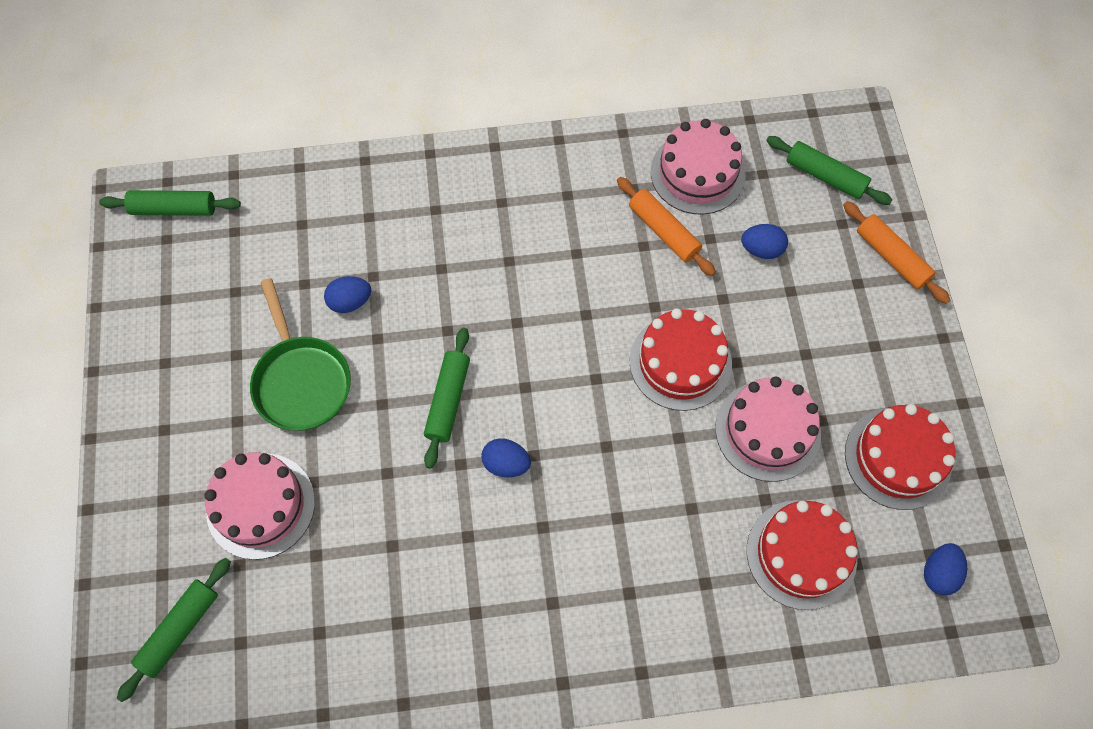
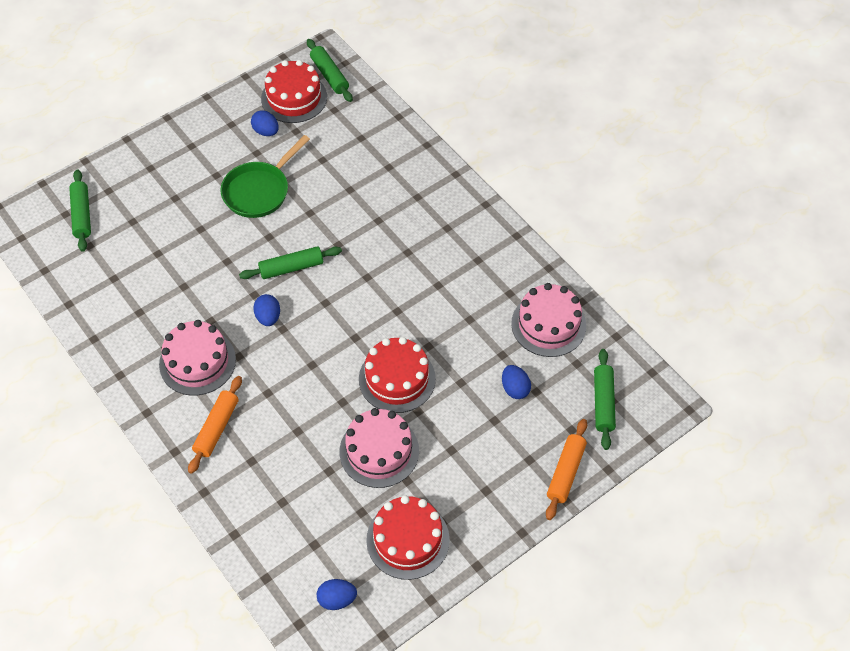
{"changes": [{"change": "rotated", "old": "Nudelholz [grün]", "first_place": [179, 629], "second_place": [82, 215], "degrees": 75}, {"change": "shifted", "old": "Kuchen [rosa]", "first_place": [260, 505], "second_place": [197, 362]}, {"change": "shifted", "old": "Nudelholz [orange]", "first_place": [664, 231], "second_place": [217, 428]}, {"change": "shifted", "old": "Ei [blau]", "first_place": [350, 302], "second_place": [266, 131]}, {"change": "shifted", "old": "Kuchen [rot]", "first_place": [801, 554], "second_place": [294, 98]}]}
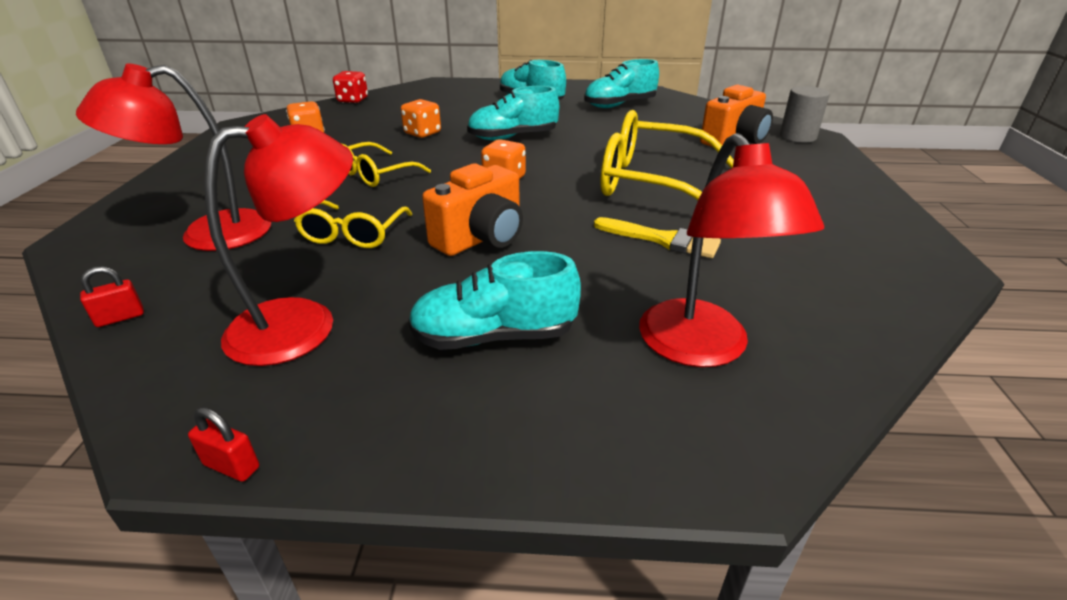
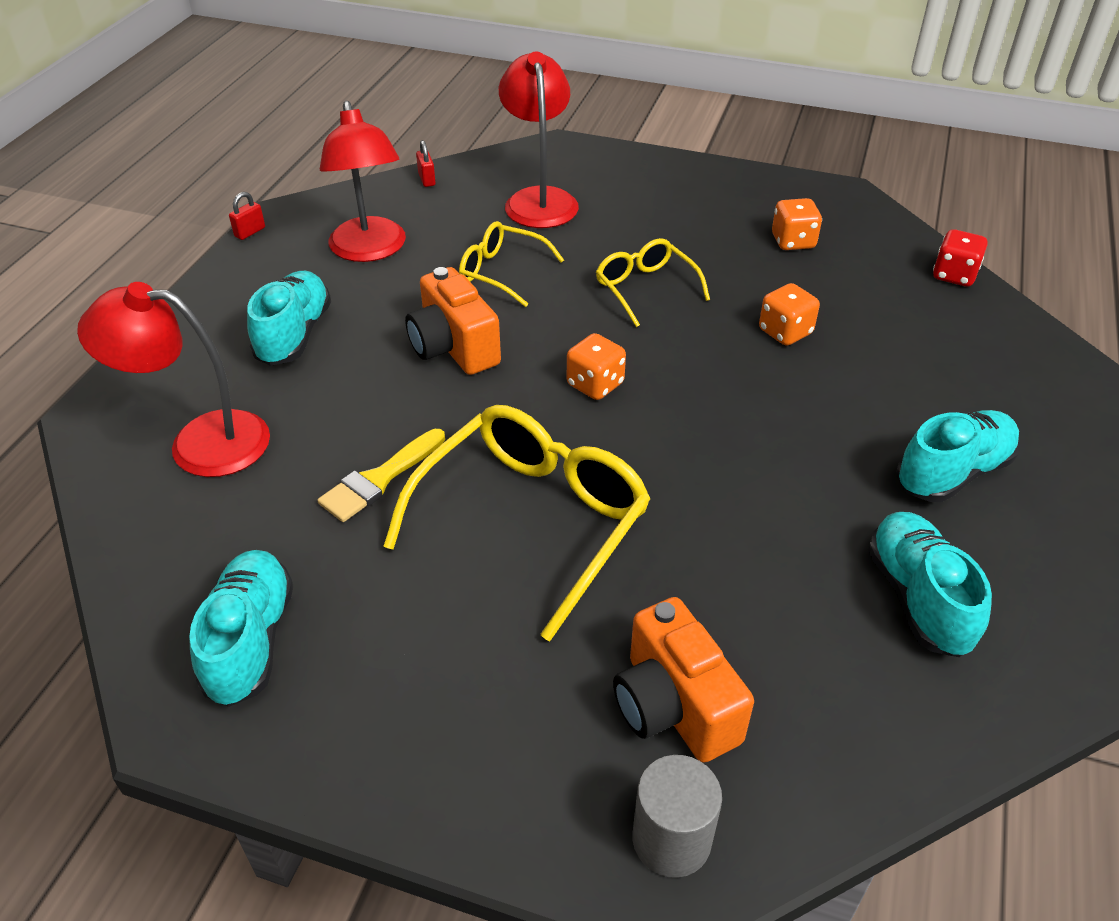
{"changes": [{"change": "shifted", "old": "Schuh [türkis]", "first_place": [513, 137], "second_place": [250, 640]}]}
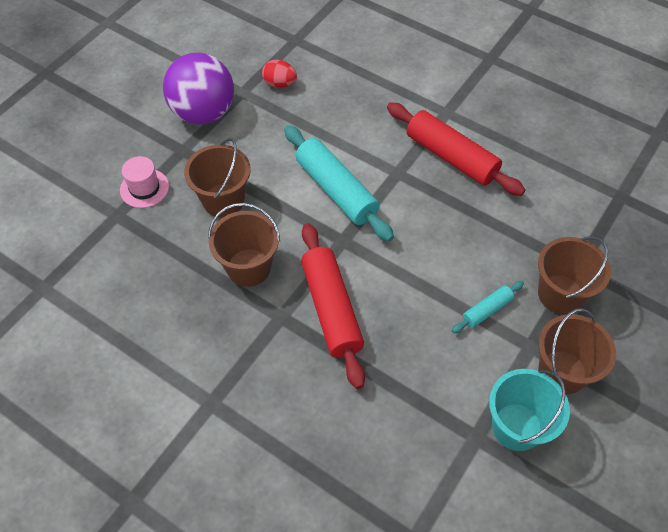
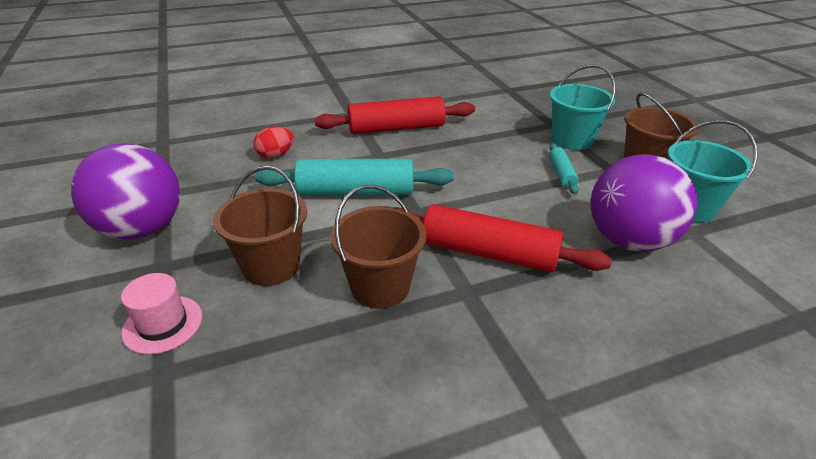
{"changes": [{"change": "shifted", "old": "Ei [rot]", "first_place": [279, 83], "second_place": [275, 155]}, {"change": "repainted", "old": "Eimer [braun]", "new": "Eimer [türkis]", "first_place": [560, 294], "second_place": [572, 140]}, {"change": "new", "new": "Ball [lila]", "second_place": [628, 240]}]}
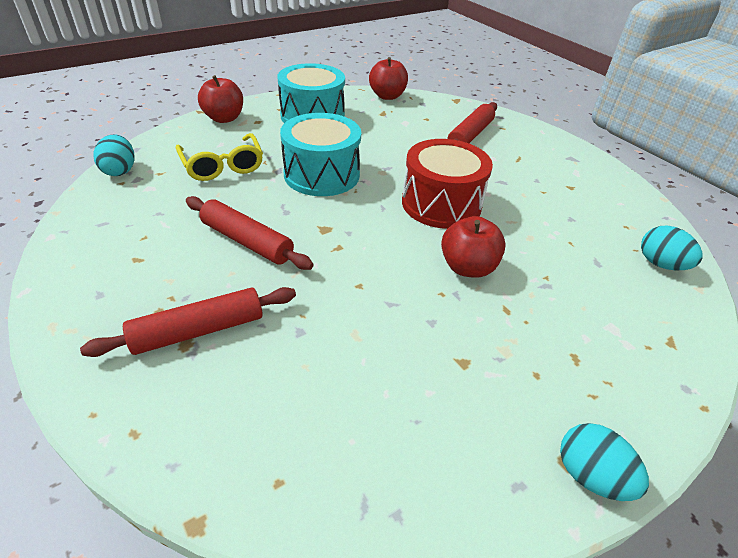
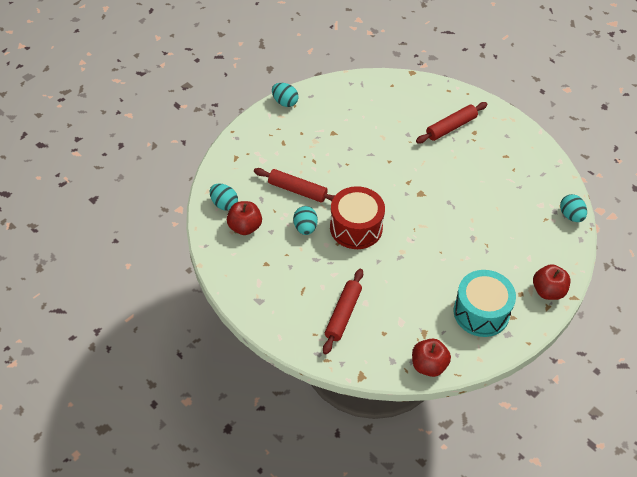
{"changes": [{"change": "shifted", "old": "Apfel [rot]", "first_place": [467, 267], "second_place": [245, 227]}, {"change": "shifted", "old": "Nudelholz [rot]", "first_place": [247, 241], "second_place": [297, 190]}, {"change": "new", "new": "Ei [türkis]", "second_place": [305, 228]}, {"change": "gone", "old": "Brille [gelb]", "first_place": [222, 165]}, {"change": "gone", "old": "Trommel [türkis]", "first_place": [322, 174]}]}
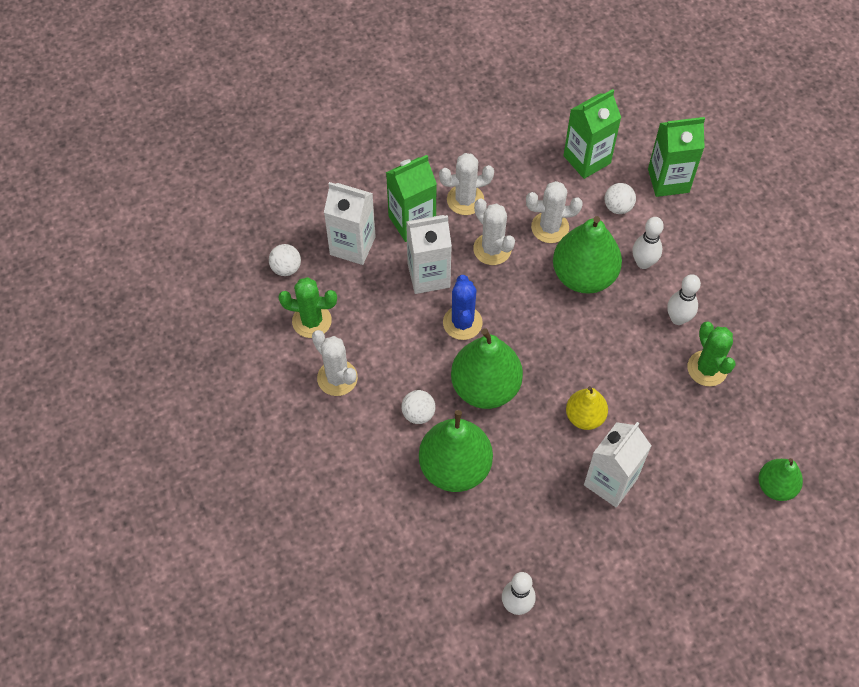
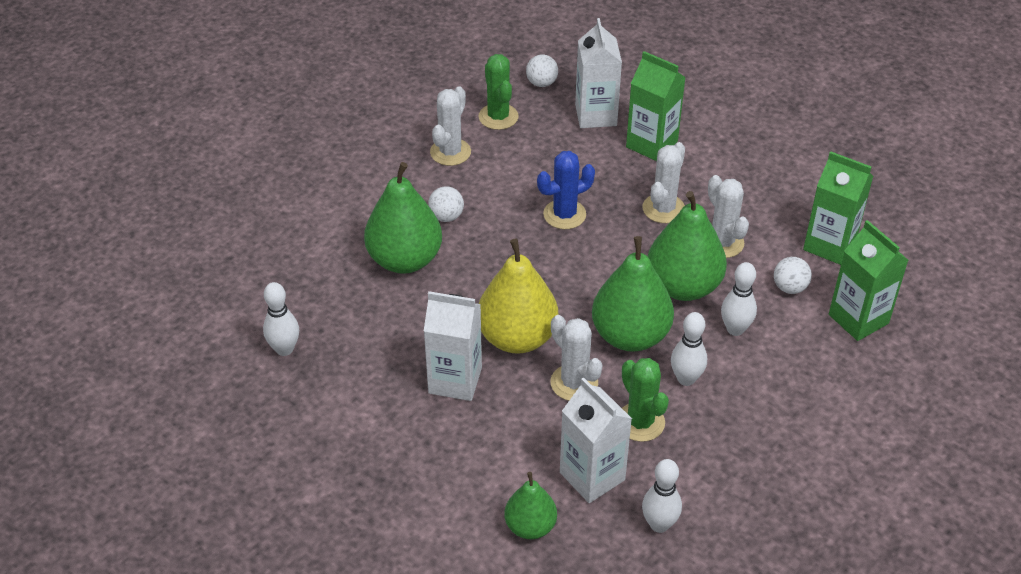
{"changes": [{"change": "scaled", "old": "Birne [gelb]", "first_place": [584, 417], "second_place": [517, 337], "factor": 1.72}, {"change": "shifted", "old": "Kaktus [weiß]", "first_place": [465, 200], "second_place": [574, 383]}, {"change": "shifted", "old": "Getränkekarton [weiß]", "first_place": [428, 275], "second_place": [592, 476]}, {"change": "shifted", "old": "Birne [grün]", "first_place": [485, 387], "second_place": [630, 335]}, {"change": "rotated", "old": "Kaktus [grün]", "first_place": [707, 368], "second_place": [640, 422], "degrees": -75}, {"change": "new", "new": "Bowlingkegel [weiß]", "second_place": [659, 524]}]}
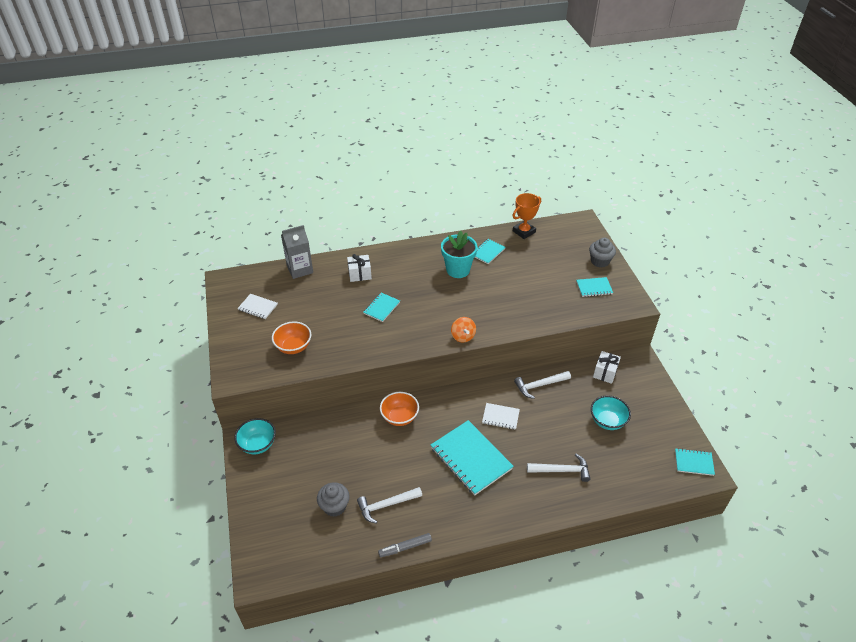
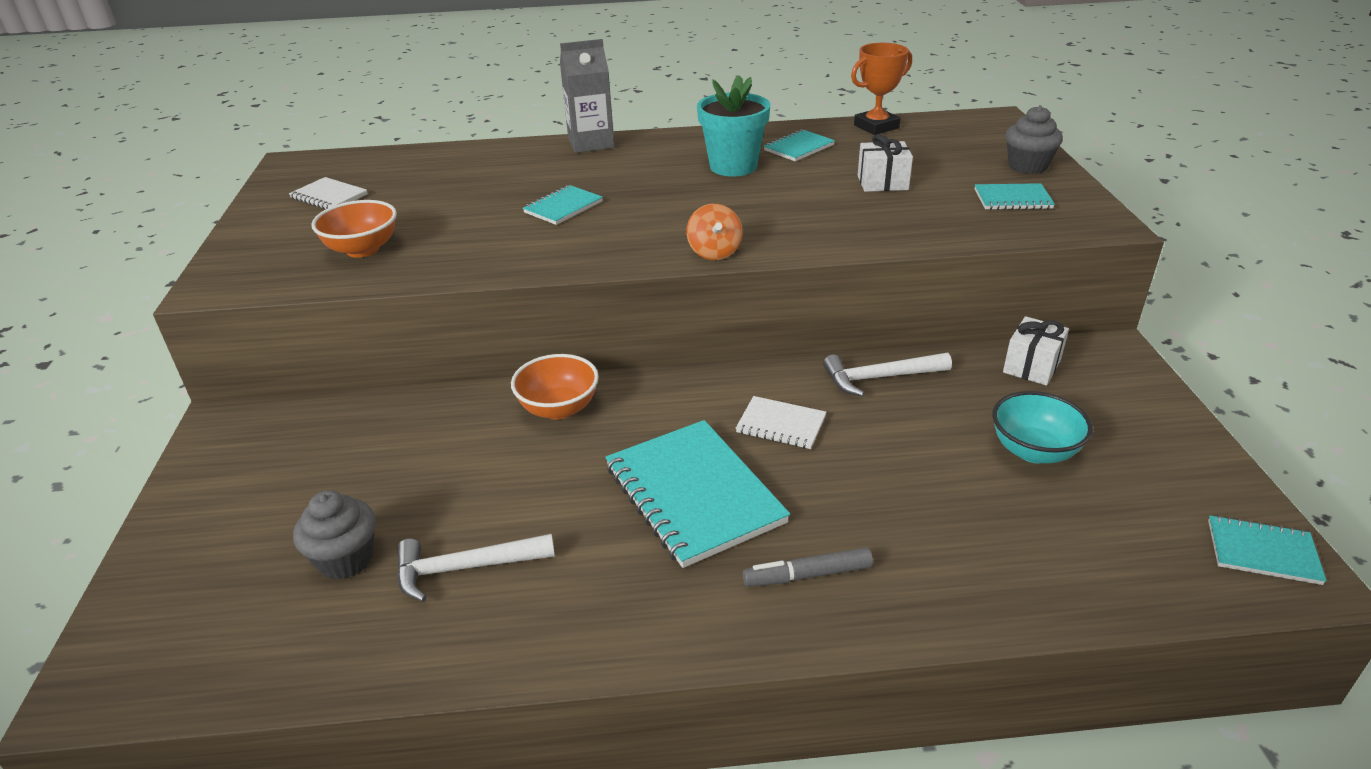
{"changes": [{"change": "shifted", "old": "Getränkekarton [grau]", "first_place": [300, 269], "second_place": [591, 143]}, {"change": "shifted", "old": "Filzstift [grau]", "first_place": [405, 547], "second_place": [807, 575]}, {"change": "shifted", "old": "Geschenk [weiß]", "first_place": [360, 274], "second_place": [882, 183]}, {"change": "gone", "old": "Schüssel [türkis]", "first_place": [258, 444]}, {"change": "gone", "old": "Hammer [weiß]", "first_place": [561, 470]}]}
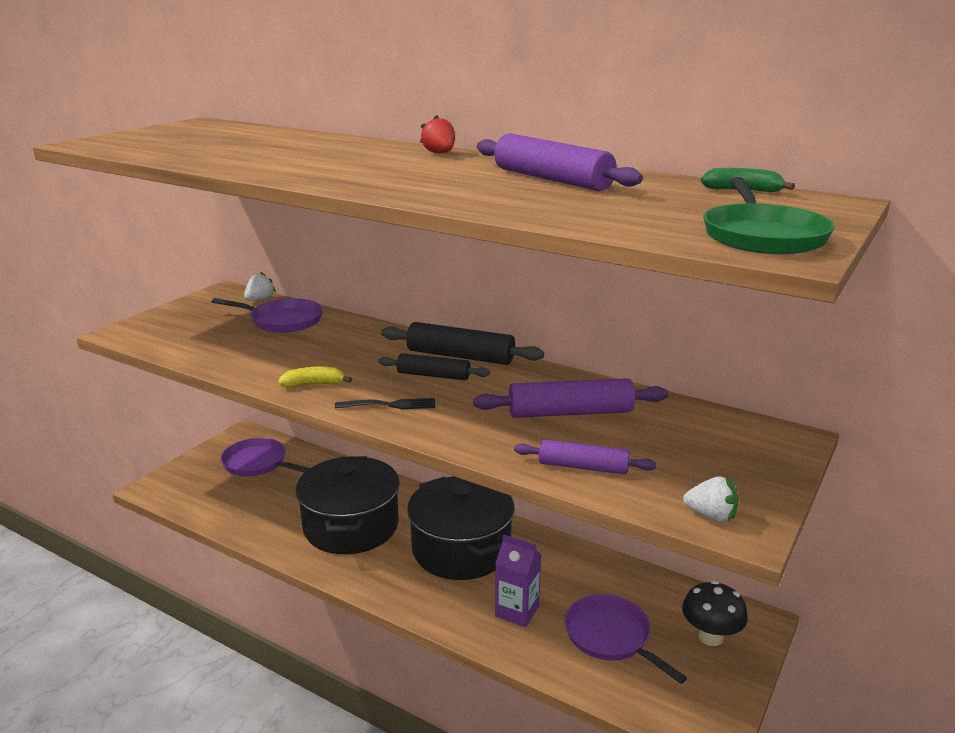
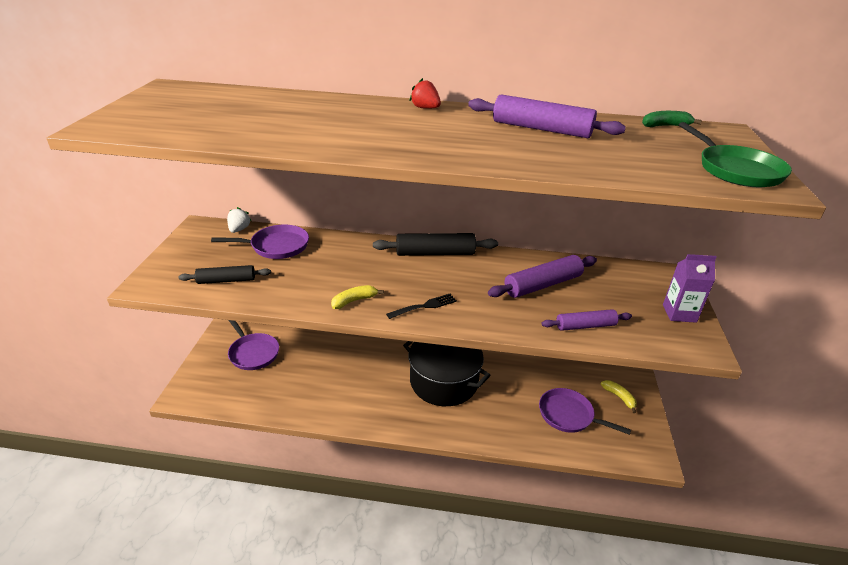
{"changes": [{"change": "shifted", "old": "Nudelholz [schwarz]", "first_place": [433, 375], "second_place": [226, 280]}, {"change": "rotated", "old": "Pfanne [lila]", "first_place": [257, 463], "second_place": [253, 353], "degrees": -135}, {"change": "swapped", "old": "Pilz [schwarz]", "new": "Banane [gelb]", "first_place": [710, 637], "second_place": [619, 397]}, {"change": "shifted", "old": "Getränkekarton [lila]", "first_place": [517, 611], "second_place": [679, 313]}, {"change": "gone", "old": "Kochtopf [schwarz]", "first_place": [351, 526]}, {"change": "gone", "old": "Erdbeere [weiß]", "first_place": [711, 516]}]}
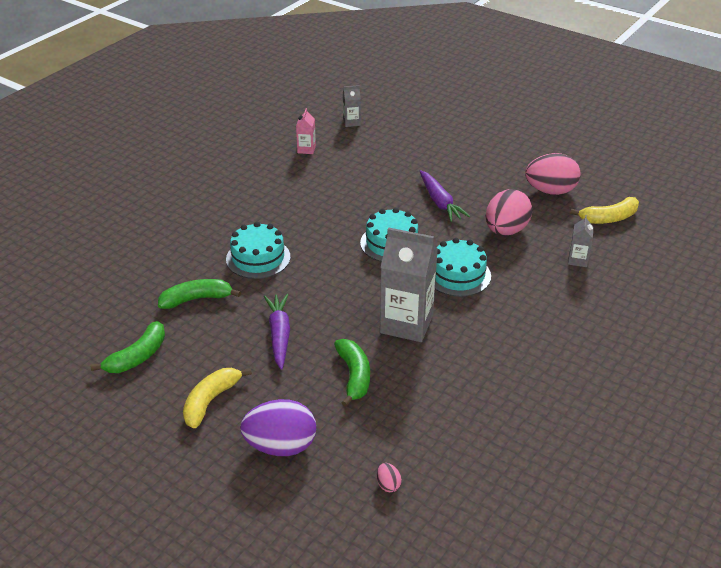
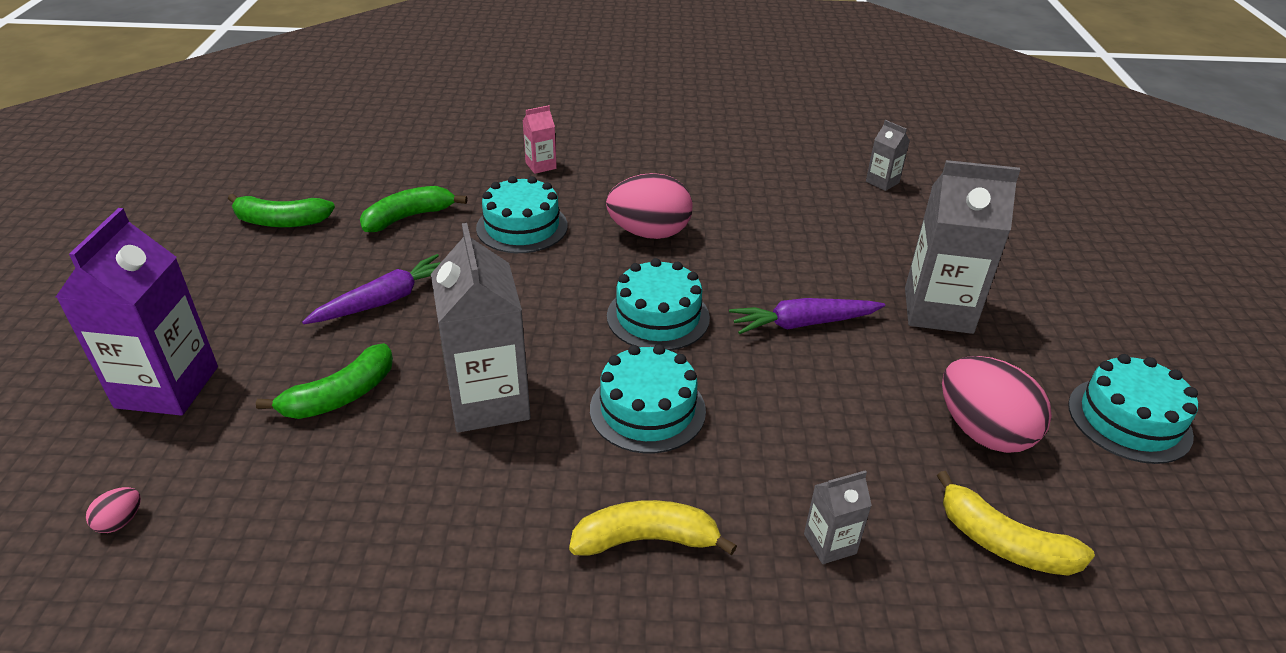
{"changes": [{"change": "swapped", "old": "Ei [lila]", "new": "Getränkekarton [lila]", "first_place": [281, 446], "second_place": [167, 387]}, {"change": "rotated", "old": "Banane [grün]", "first_place": [196, 299], "second_place": [408, 217], "degrees": -75}, {"change": "shifted", "old": "Getränkekarton [rosa]", "first_place": [306, 149], "second_place": [541, 166]}, {"change": "shifted", "old": "Banane [gelb]", "first_place": [210, 401], "second_place": [646, 539]}, {"change": "shifted", "old": "Ei [rosa]", "first_place": [506, 230], "second_place": [649, 233]}, {"change": "rotated", "old": "Karotte [lila]", "first_place": [440, 202], "second_place": [803, 324], "degrees": 45}, {"change": "new", "new": "Getränkekarton [grau]", "second_place": [938, 310]}, {"change": "new", "new": "Kuchen [türkis]", "second_place": [1129, 419]}]}
